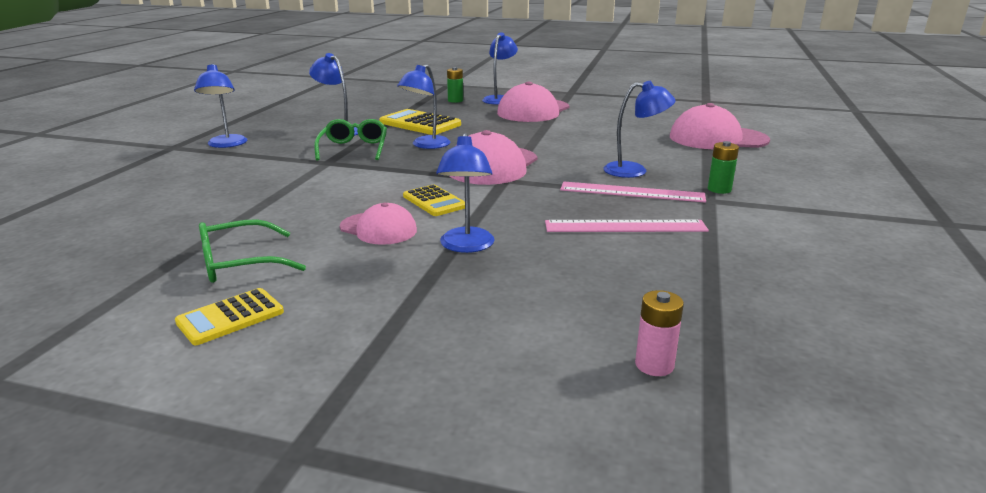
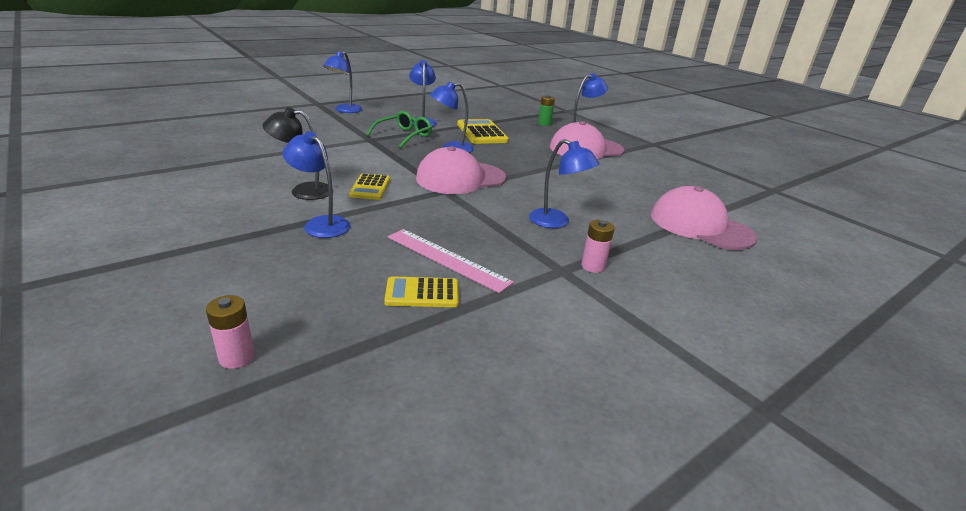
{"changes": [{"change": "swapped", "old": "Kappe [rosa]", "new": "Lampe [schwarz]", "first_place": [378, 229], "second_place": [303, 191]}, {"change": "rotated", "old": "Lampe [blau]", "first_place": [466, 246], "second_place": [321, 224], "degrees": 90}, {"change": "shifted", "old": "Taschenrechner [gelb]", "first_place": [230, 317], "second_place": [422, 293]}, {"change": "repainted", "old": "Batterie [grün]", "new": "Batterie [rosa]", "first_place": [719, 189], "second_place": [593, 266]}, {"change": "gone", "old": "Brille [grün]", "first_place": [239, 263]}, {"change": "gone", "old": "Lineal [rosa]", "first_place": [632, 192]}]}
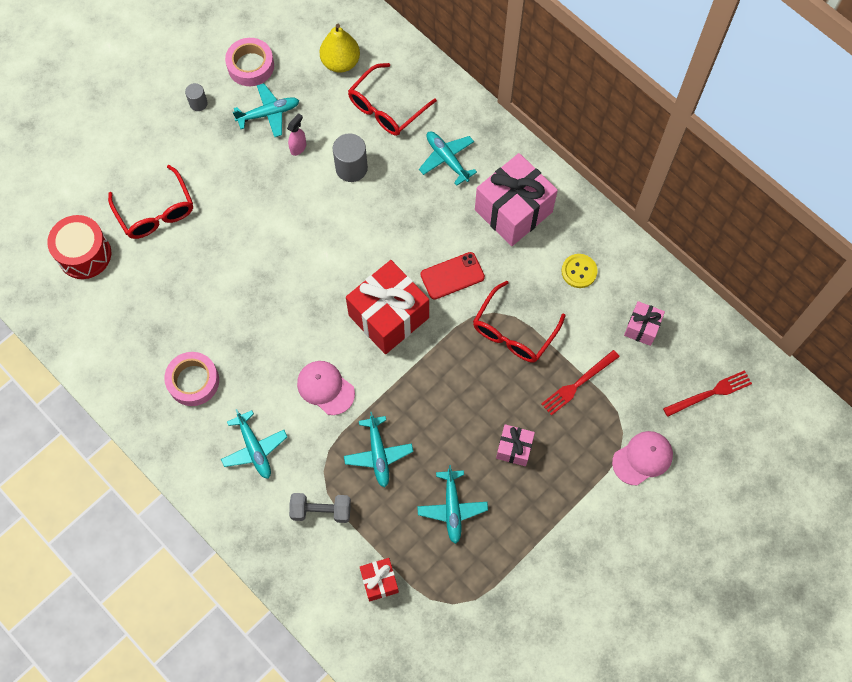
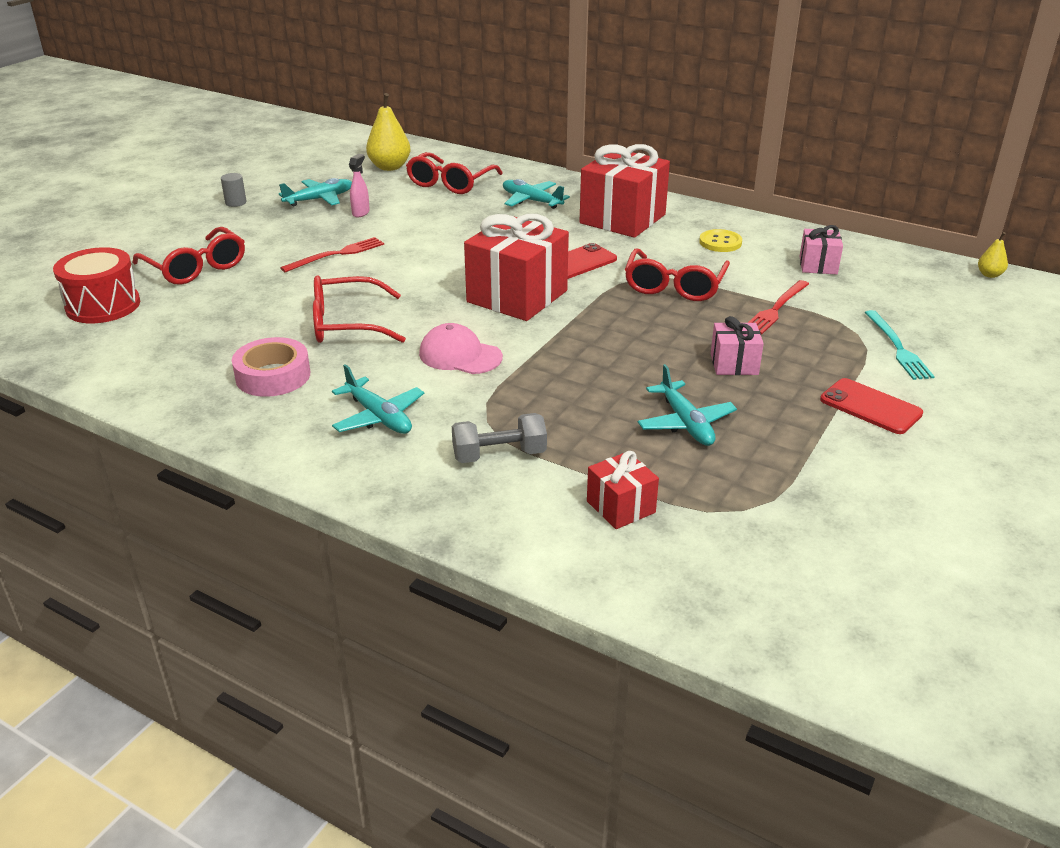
{"changes": [{"change": "shifted", "old": "Gabel [rot]", "first_place": [710, 393], "second_place": [336, 254]}, {"change": "new", "new": "Brille [rot]", "second_place": [346, 324]}, {"change": "repainted", "old": "Geschenk [rosa]", "new": "Geschenk [rot]", "first_place": [513, 211], "second_place": [622, 219]}, {"change": "new", "new": "Handy [rot]", "second_place": [870, 407]}, {"change": "swapped", "old": "Kappe [rosa]", "new": "Gabel [türkis]", "first_place": [642, 458], "second_place": [897, 347]}, {"change": "new", "new": "Birne [gelb]", "second_place": [989, 275]}, {"change": "gone", "old": "Klebeband [rosa]", "first_place": [250, 66]}, {"change": "gone", "old": "Vollzylinder [grau]", "first_place": [351, 168]}, {"change": "gone", "old": "Flugzeug [türkis]", "first_place": [378, 454]}]}
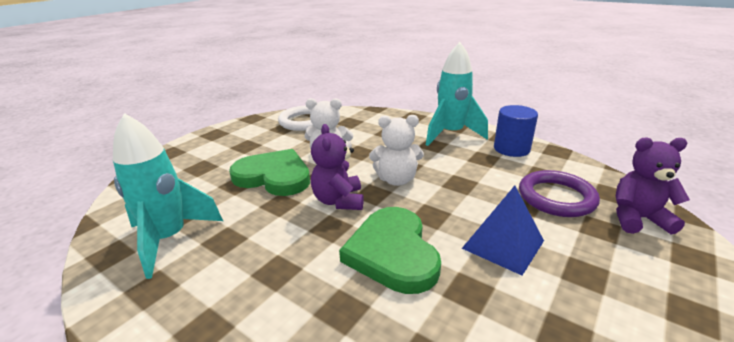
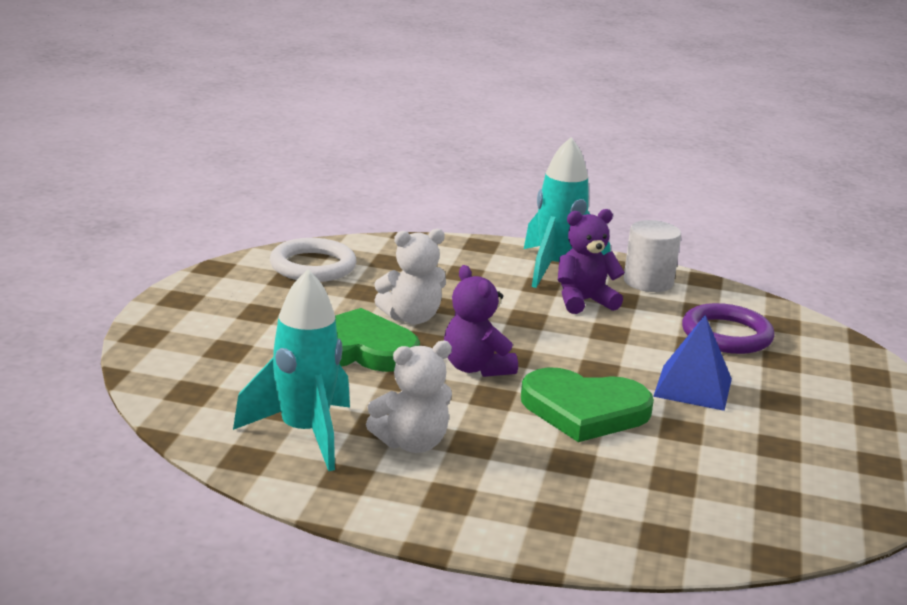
{"changes": [{"change": "shifted", "old": "Teddybär [weiß]", "first_place": [396, 180], "second_place": [411, 443]}, {"change": "rotated", "old": "Herz [grün]", "first_place": [392, 253], "second_place": [584, 410], "degrees": -45}, {"change": "shifted", "old": "Teddybär [lila]", "first_place": [637, 219], "second_place": [583, 301]}, {"change": "repainted", "old": "Vollzylinder [blau]", "new": "Vollzylinder [weiß]", "first_place": [511, 149], "second_place": [648, 282]}]}
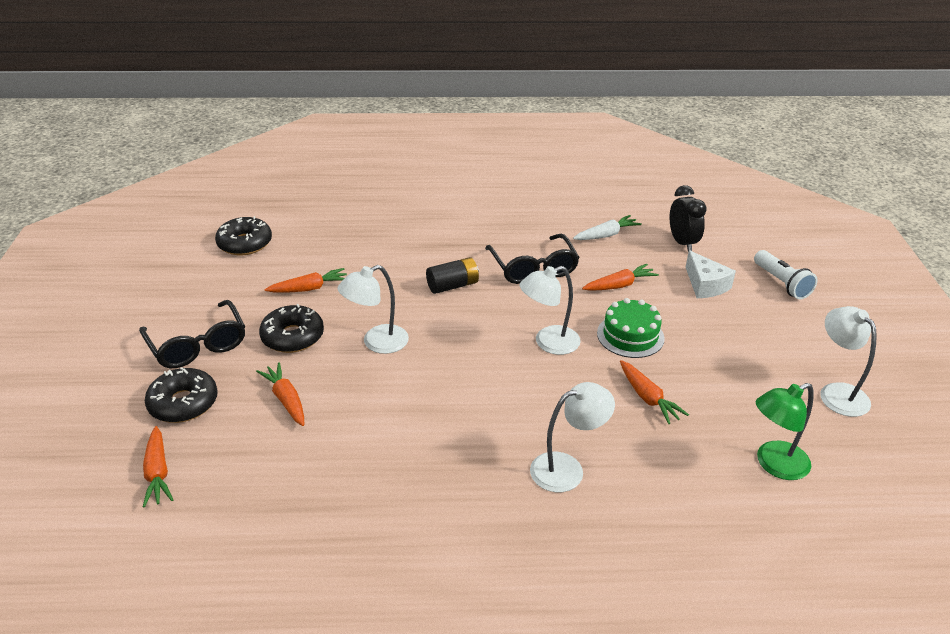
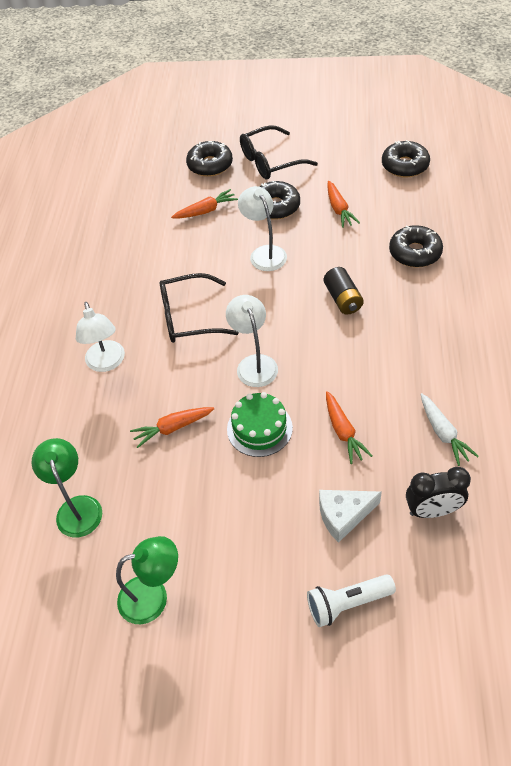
{"changes": [{"change": "repainted", "old": "Lampe [weiß]", "new": "Lampe [grün]", "first_place": [837, 393], "second_place": [153, 596]}, {"change": "shifted", "old": "Brille [schwarz]", "first_place": [533, 268], "second_place": [189, 317]}, {"change": "new", "new": "Donut [schwarz]", "second_place": [415, 253]}, {"change": "gone", "old": "Karotte [orange]", "first_place": [158, 473]}]}
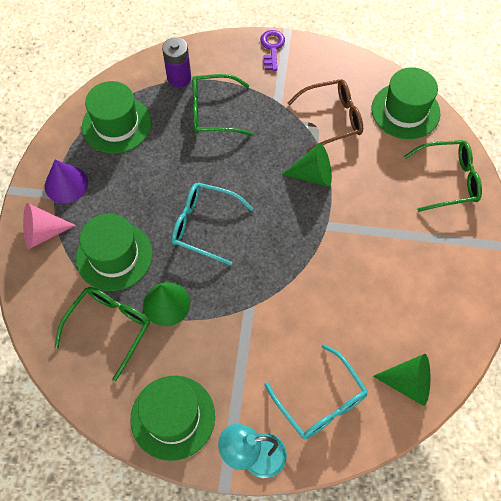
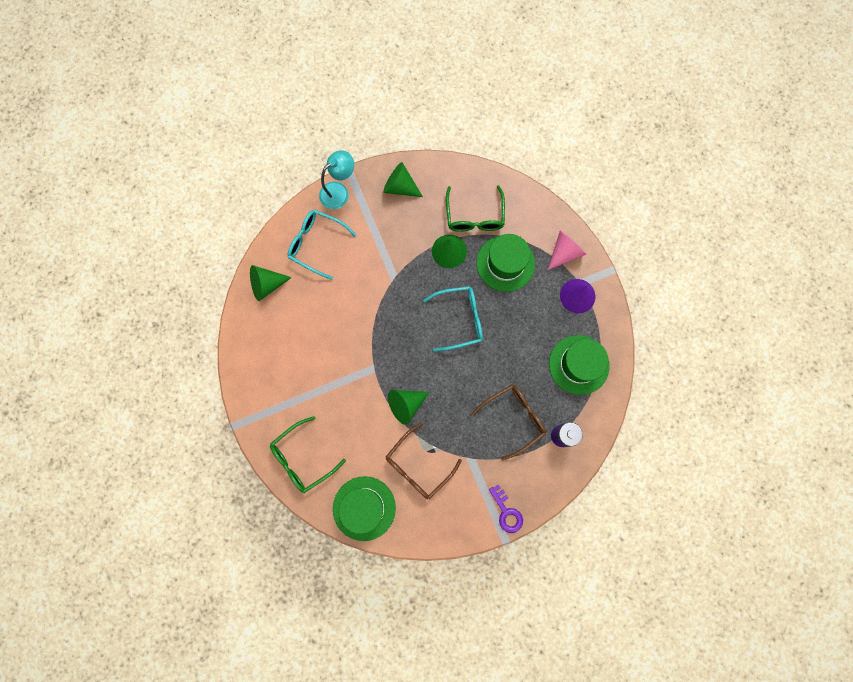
{"changes": [{"change": "swapped", "old": "Hut [grün]", "new": "Kegel [grün]", "first_place": [173, 417], "second_place": [400, 187]}, {"change": "repainted", "old": "Brille [grün]", "new": "Brille [braun]", "first_place": [213, 112], "second_place": [514, 418]}]}
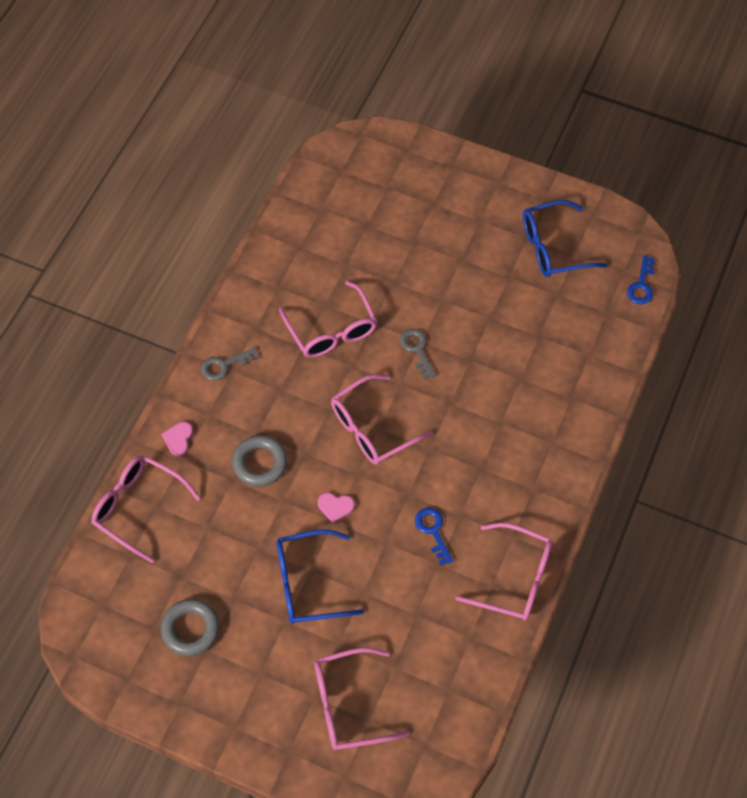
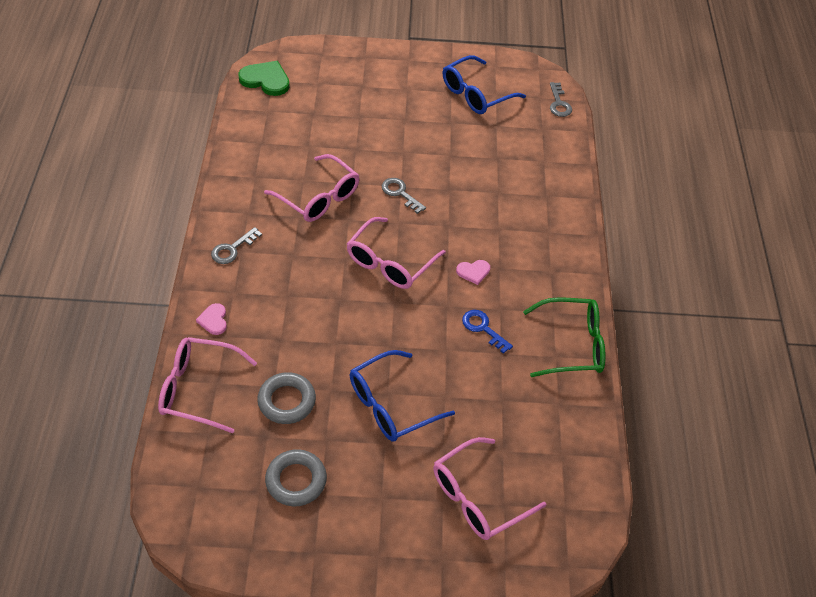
{"changes": [{"change": "new", "new": "Herz [grün]", "second_place": [266, 80]}, {"change": "shifted", "old": "Ring [grau]", "first_place": [260, 463], "second_place": [287, 401]}, {"change": "shifted", "old": "Herz [rosa]", "first_place": [335, 507], "second_place": [473, 272]}, {"change": "repainted", "old": "Brille [rosa]", "new": "Brille [grün]", "first_place": [515, 579], "second_place": [572, 345]}, {"change": "repainted", "old": "Schlüssel [blau]", "new": "Schlüssel [grau]", "first_place": [641, 285], "second_place": [559, 103]}]}
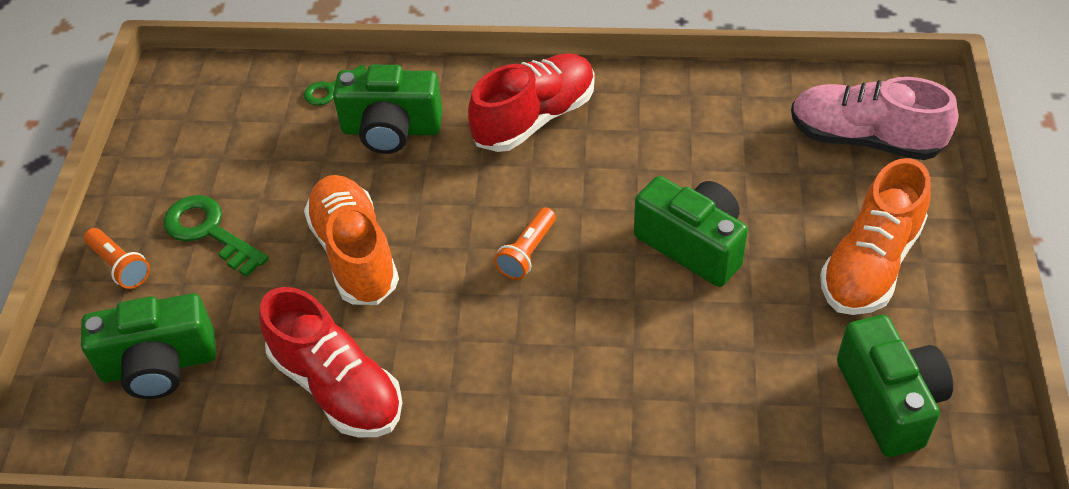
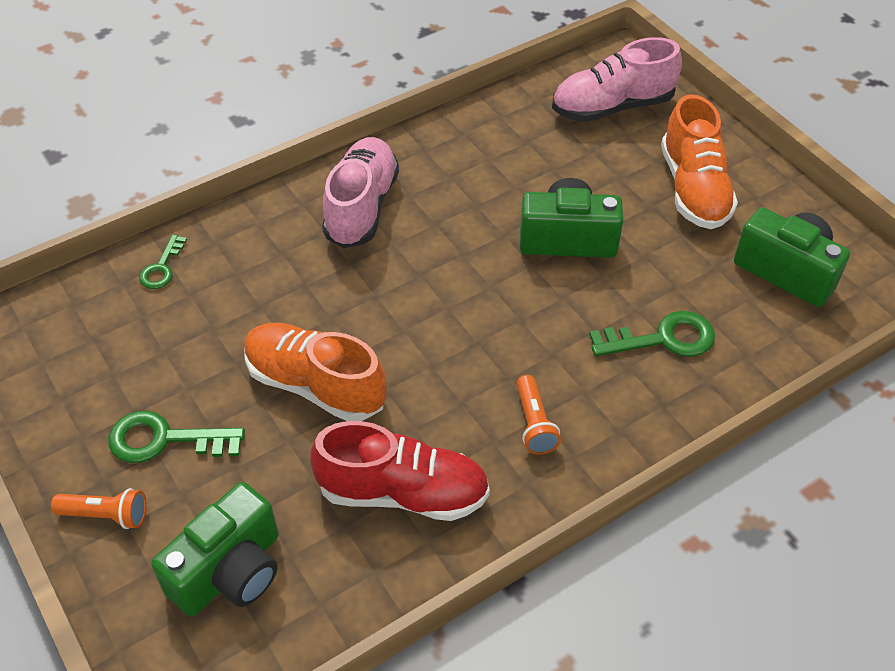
{"changes": [{"change": "repainted", "old": "Schuh [rot]", "new": "Schuh [rosa]", "first_place": [534, 118], "second_place": [361, 207]}, {"change": "shifted", "old": "Taschenlampe [orange]", "first_place": [527, 252], "second_place": [534, 424]}, {"change": "new", "new": "Schlüssel [grün]", "second_place": [662, 339]}, {"change": "gone", "old": "Kamera [grün]", "first_place": [391, 130]}]}
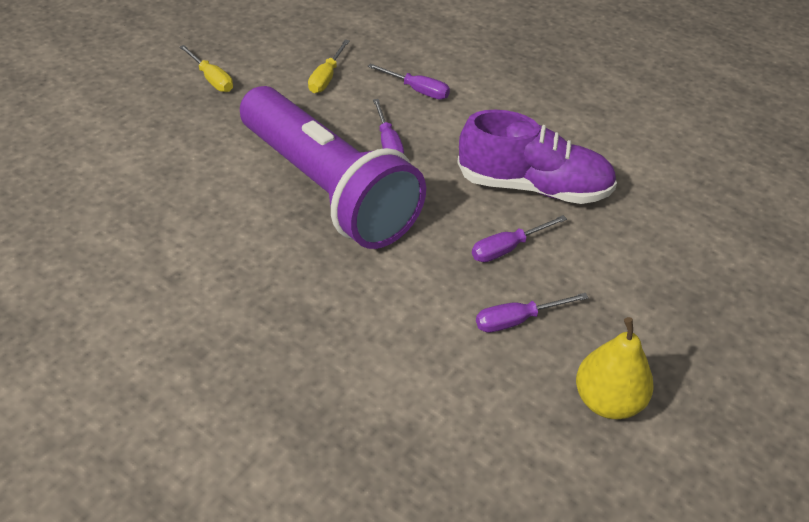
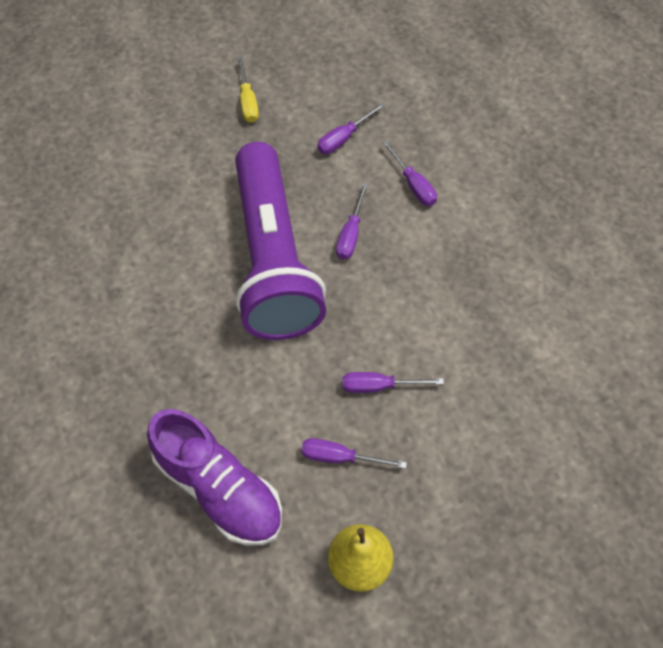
{"changes": [{"change": "shifted", "old": "Schuh [lila]", "first_place": [534, 187], "second_place": [219, 488]}, {"change": "repainted", "old": "Schraubenzieher [gelb]", "new": "Schraubenzieher [lila]", "first_place": [326, 78], "second_place": [343, 138]}]}
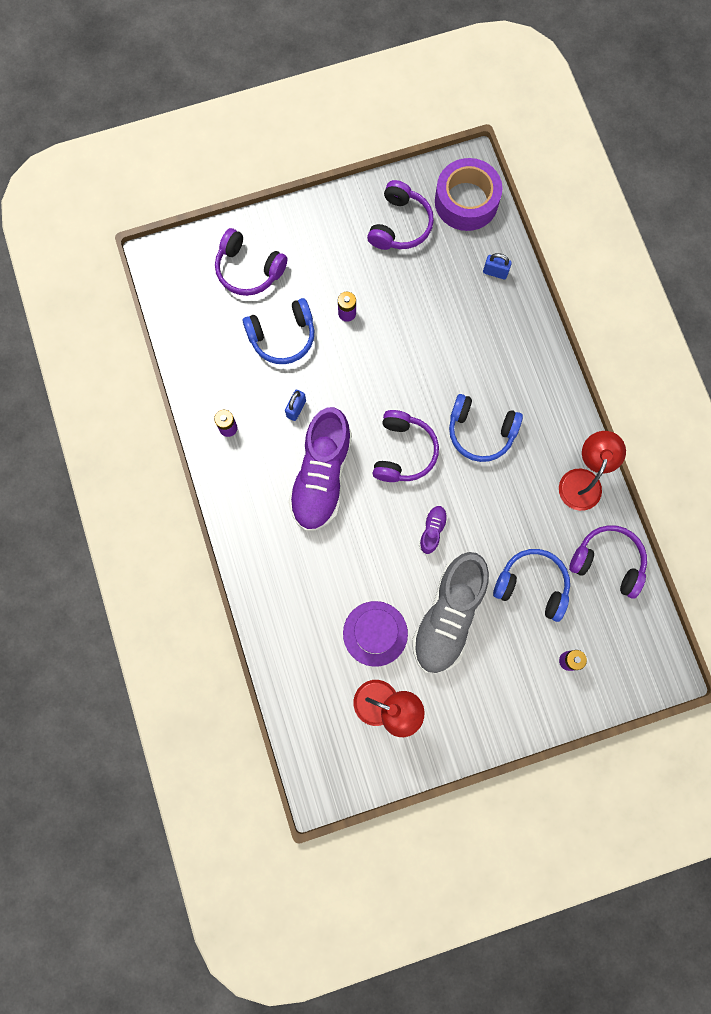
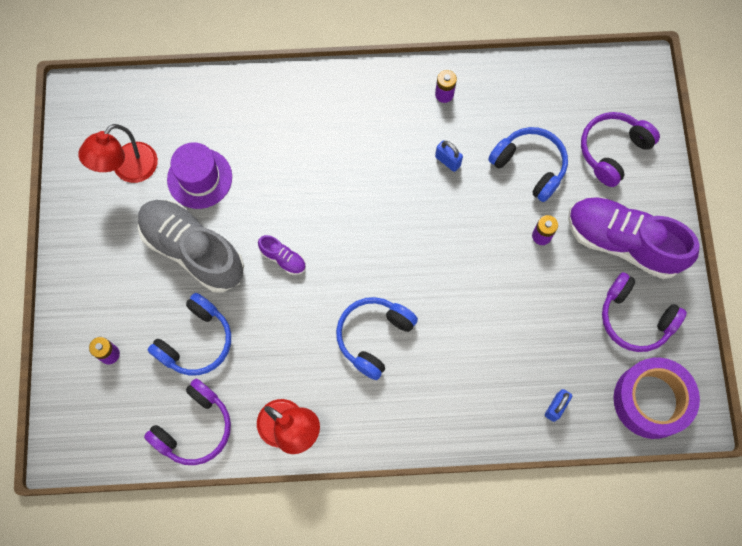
{"changes": [{"change": "rotated", "old": "Kopfhörer [blau]", "first_place": [282, 337], "second_place": [529, 166], "degrees": 135}, {"change": "shifted", "old": "Schuh [lila]", "first_place": [321, 476], "second_place": [623, 242]}, {"change": "gone", "old": "Kopfhörer [lila]", "first_place": [403, 452]}]}
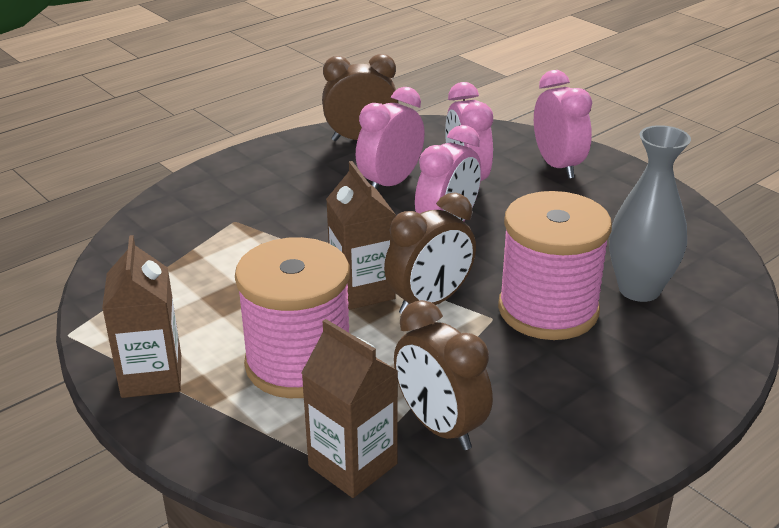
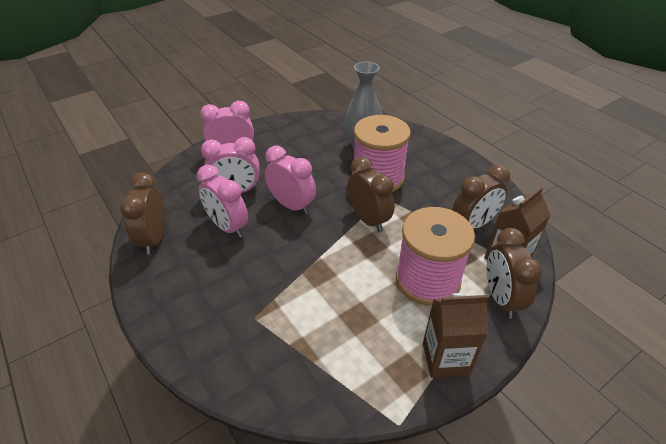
{"changes": [{"change": "new", "new": "Wecker [braun]", "second_place": [500, 298]}, {"change": "gone", "old": "Getränkekarton [braun]", "first_place": [362, 290]}]}
